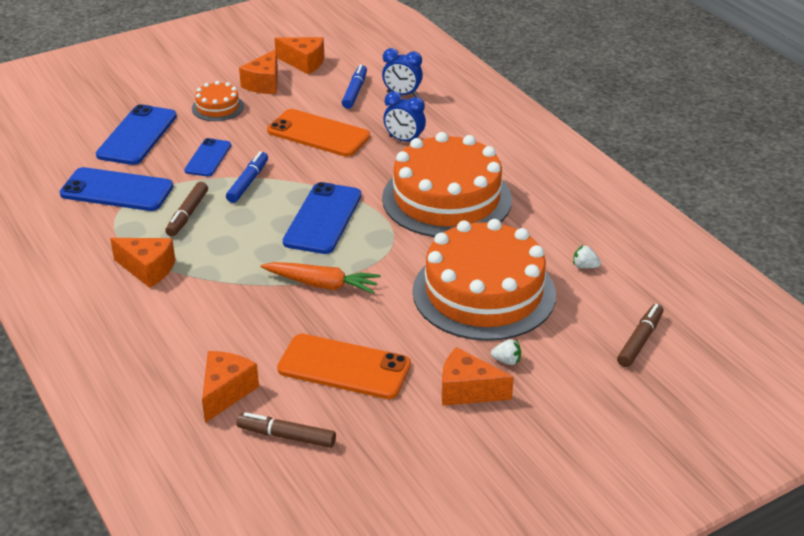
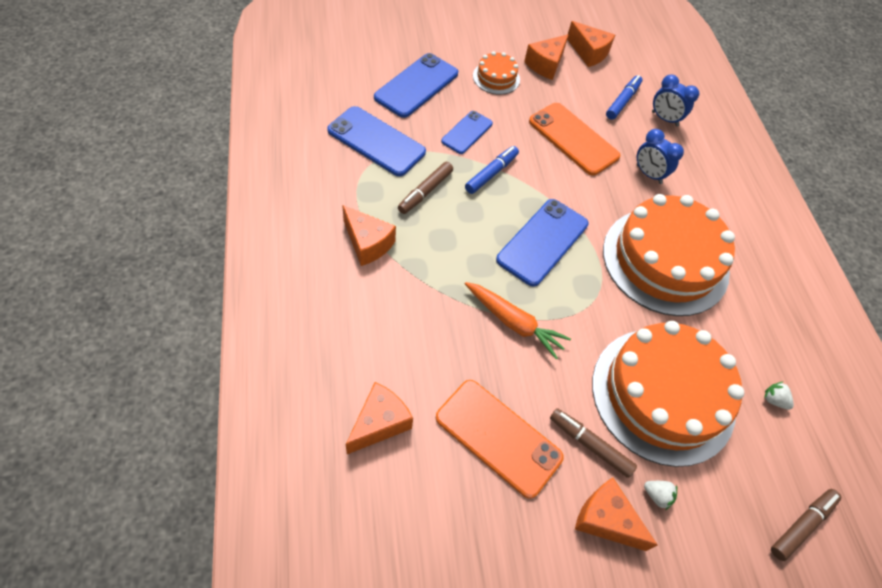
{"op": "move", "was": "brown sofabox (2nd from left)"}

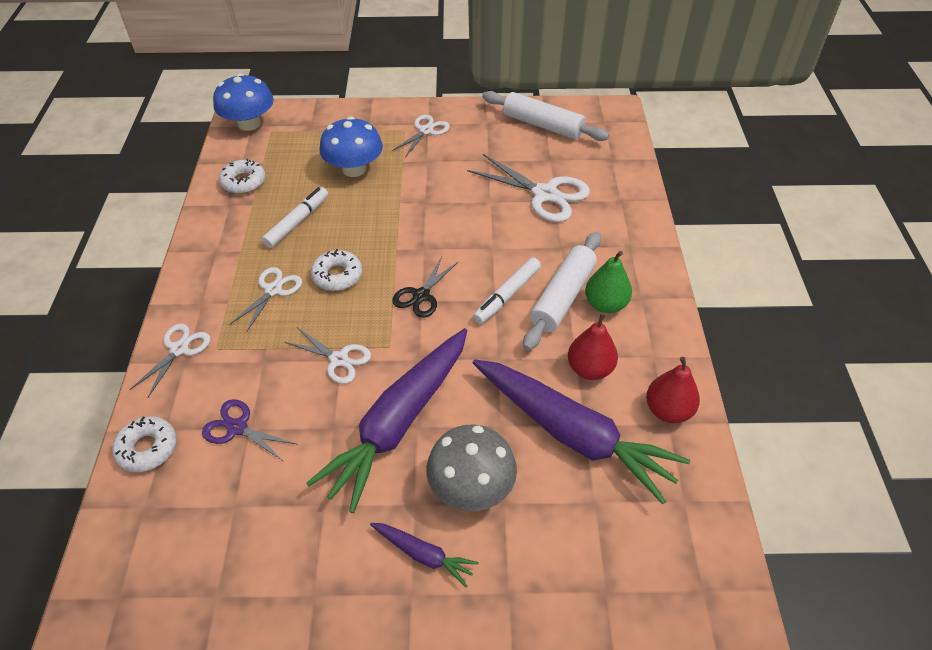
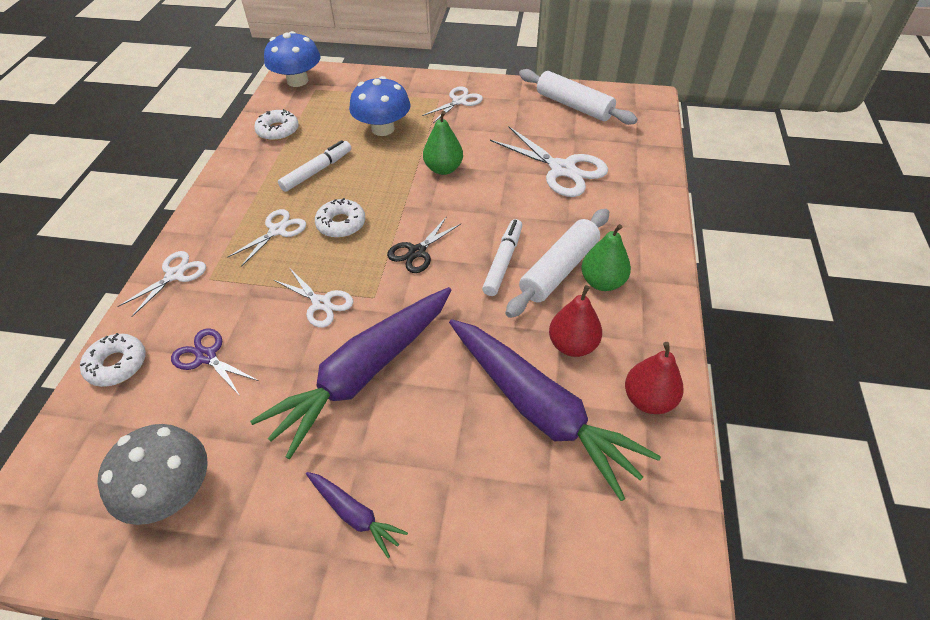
{"op": "move", "was": "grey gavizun"}
{"op": "rotate", "was": "white sofabox (2nd from left)", "clockwise": 150}
{"op": "insert", "now": "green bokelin (1st from left)"}

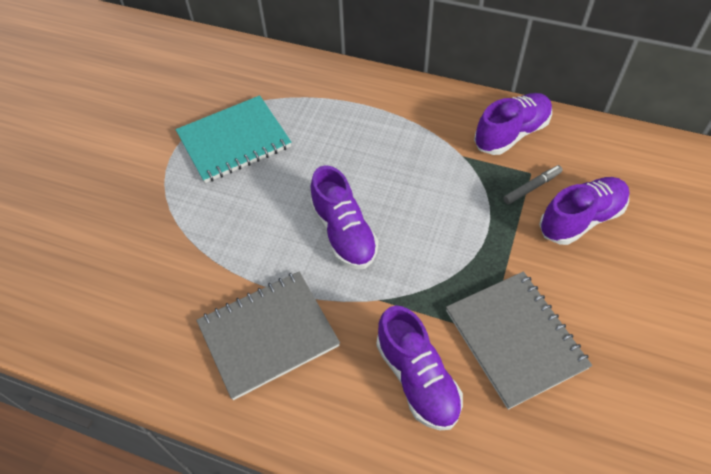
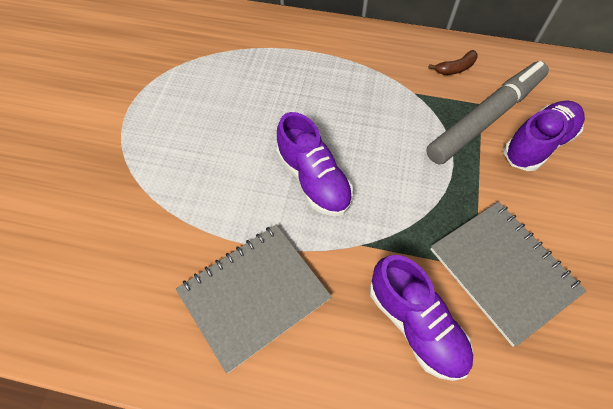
{"op": "delete", "was": "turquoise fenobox"}
{"op": "replace", "was": "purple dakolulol (3rd from left)", "now": "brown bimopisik"}
{"op": "resize", "was": "grey sofabox", "ratio": 2.43}

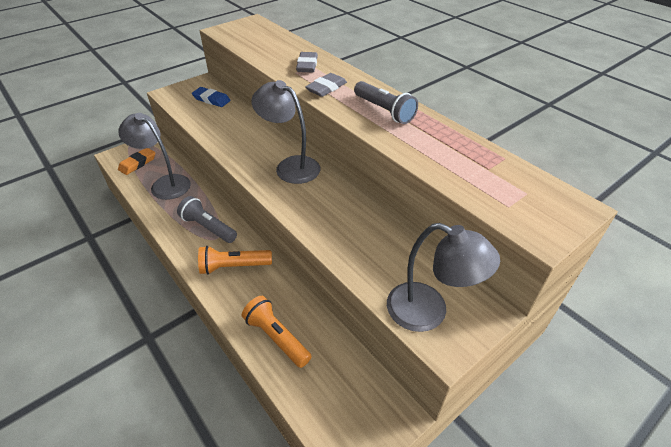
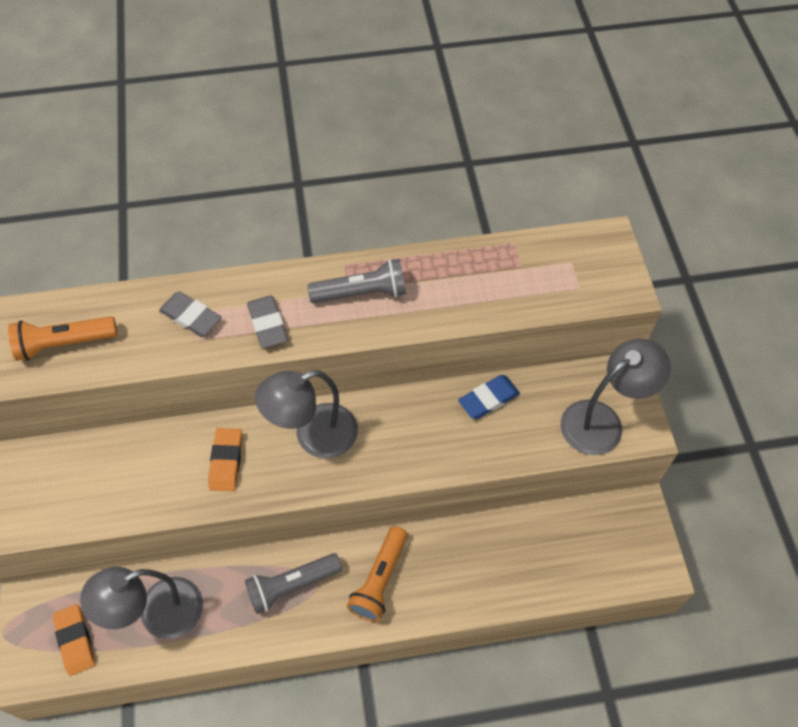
{"op": "move", "was": "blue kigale"}
{"op": "move", "was": "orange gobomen (2nd from left in the first image)", "now": "orange gobomen (1st from left)"}
{"op": "insert", "now": "orange kigale (2nd from left)"}

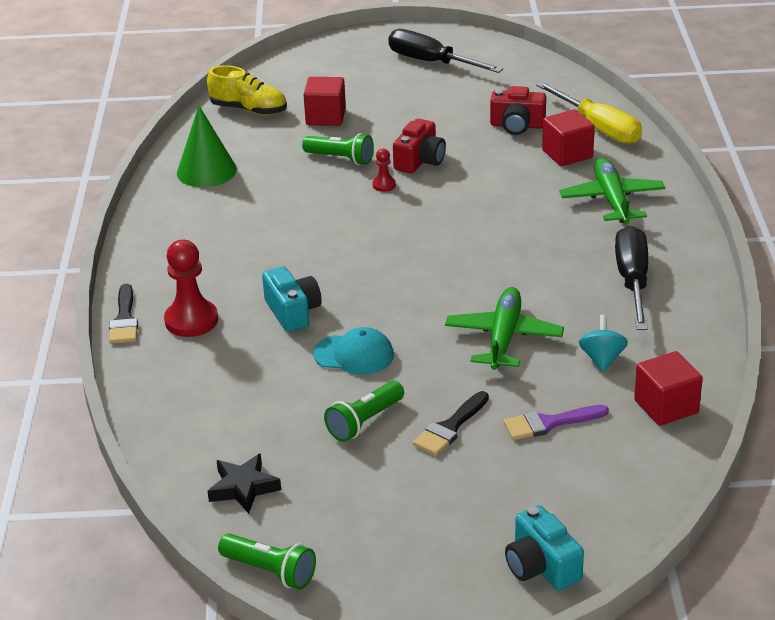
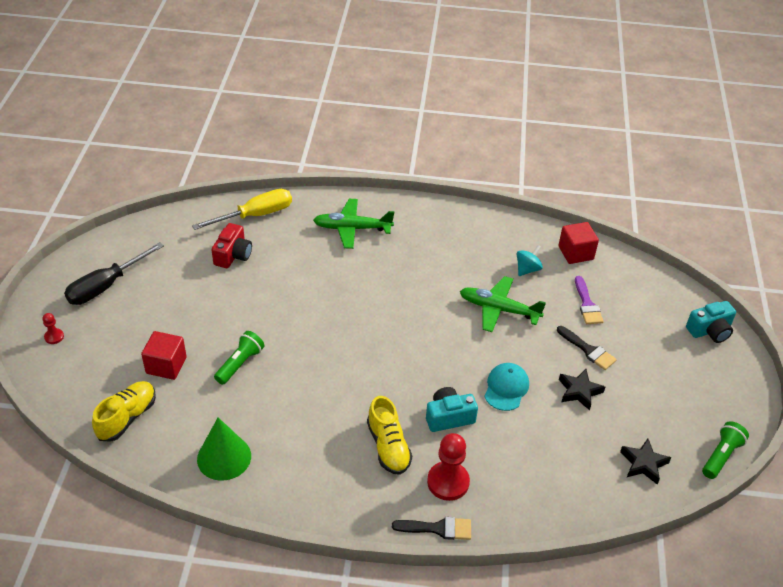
{"op": "replace", "was": "green gobomen (3rd from left)", "now": "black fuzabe (1st from left)"}
{"op": "move", "was": "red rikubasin (2nd from left in the first image)", "now": "red rikubasin (1st from left)"}
{"op": "delete", "was": "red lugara (1st from left)"}
{"op": "delete", "was": "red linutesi (2nd from left)"}
{"op": "rotate", "was": "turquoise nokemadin", "clockwise": 120}
{"op": "delete", "was": "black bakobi (2nd from left)"}
{"op": "insert", "now": "yellow dakolulol (2nd from left)"}

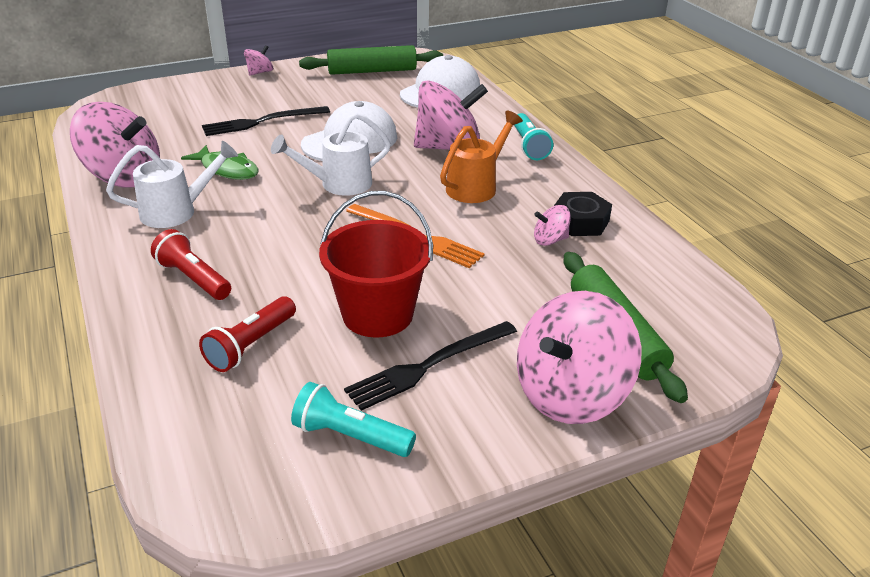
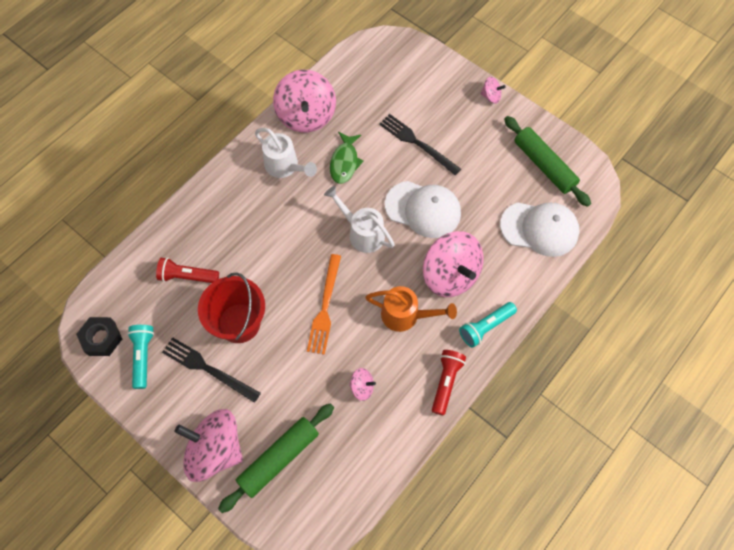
{"op": "move", "was": "red gobomen (1st from left in the first image)", "now": "red gobomen (2nd from left)"}
{"op": "rotate", "was": "pink nokemadin (4th from left in the first image)", "clockwise": 135}
{"op": "move", "was": "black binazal"}

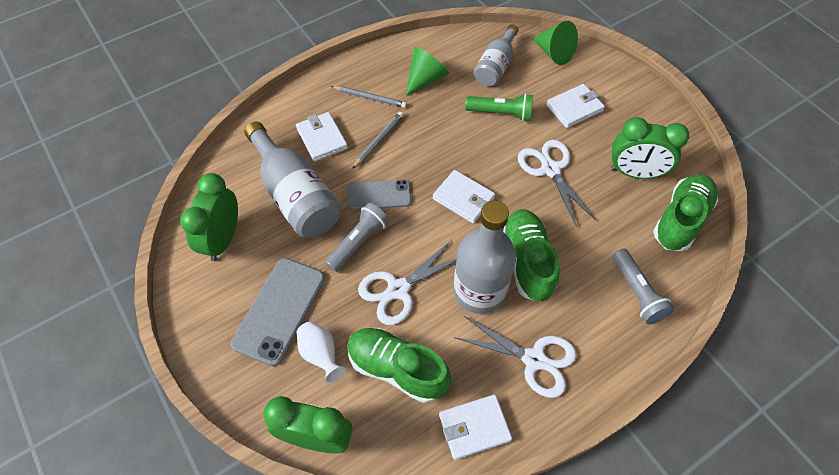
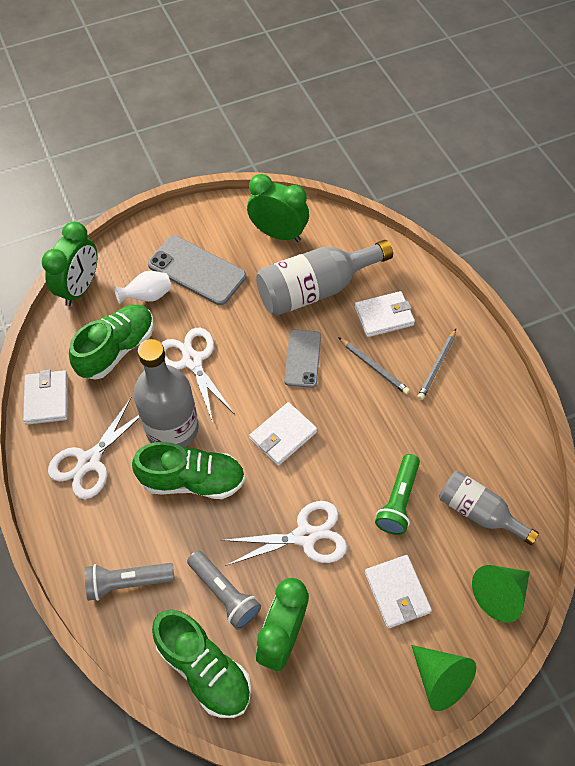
{"op": "move", "was": "grey gobomen (1st from left in the first image)", "now": "grey gobomen (2nd from left)"}
{"op": "move", "was": "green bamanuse (1st from left)"}

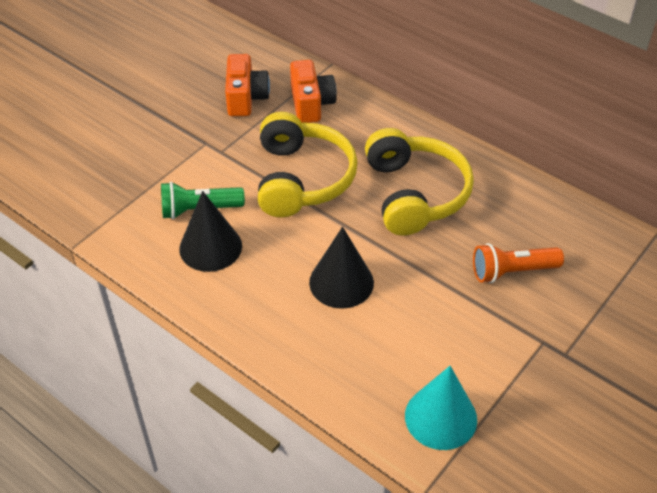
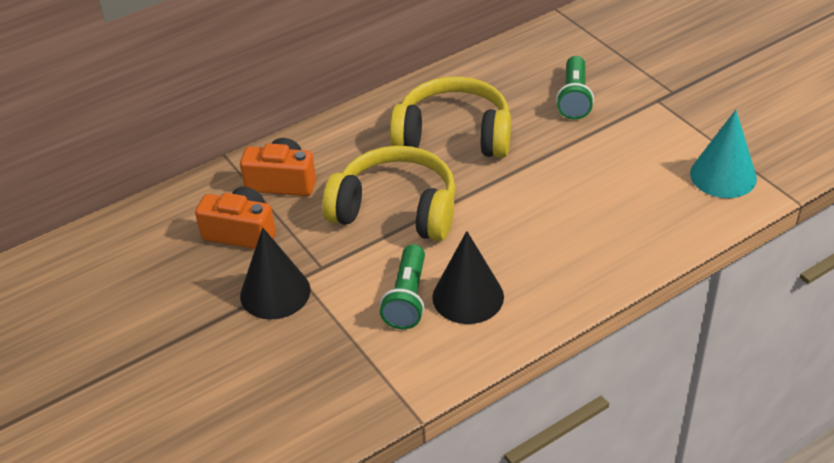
{"op": "move", "was": "black bamanuse (2nd from left in the first image)", "now": "black bamanuse (1st from left)"}
{"op": "recolor", "was": "orange gobomen", "now": "green gobomen (2nd from left)"}

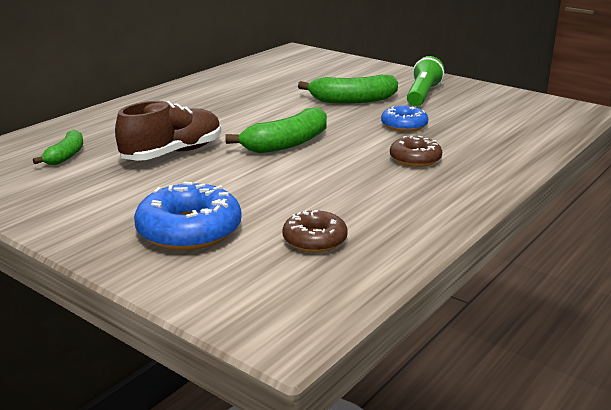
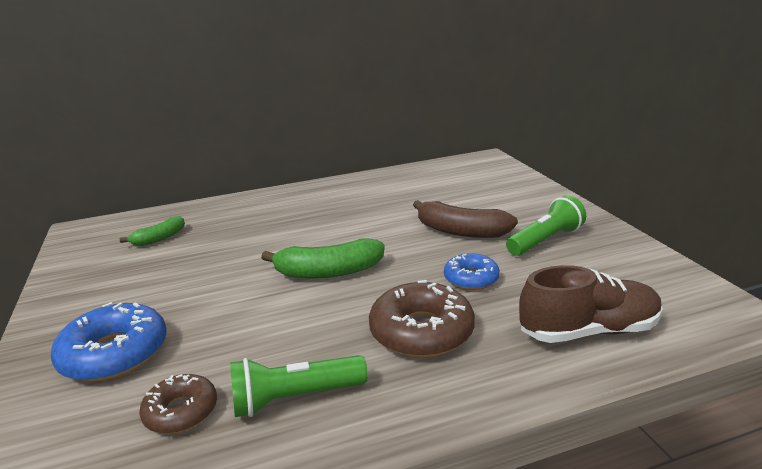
{"op": "move", "was": "brown dakolulol"}
{"op": "recolor", "was": "green bimopisik (3rd from left)", "now": "brown bimopisik"}
{"op": "resize", "was": "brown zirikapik (2nd from left)", "ratio": 1.66}
{"op": "insert", "now": "green gobomen (1st from left)"}

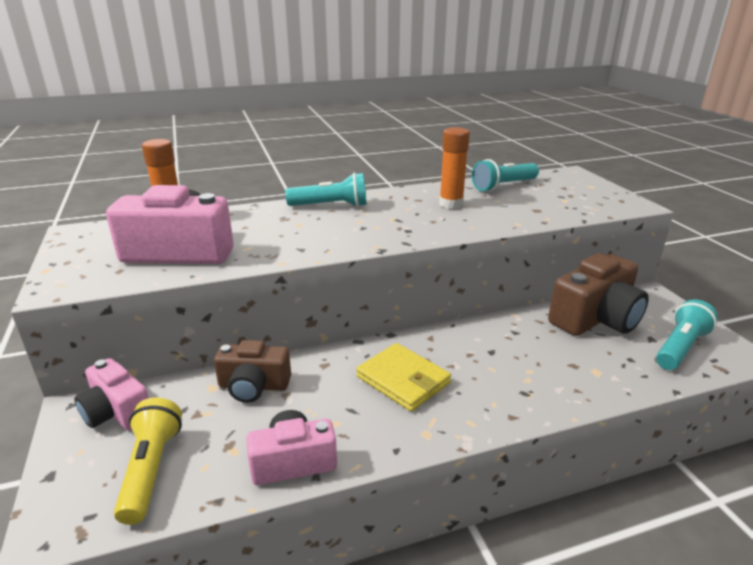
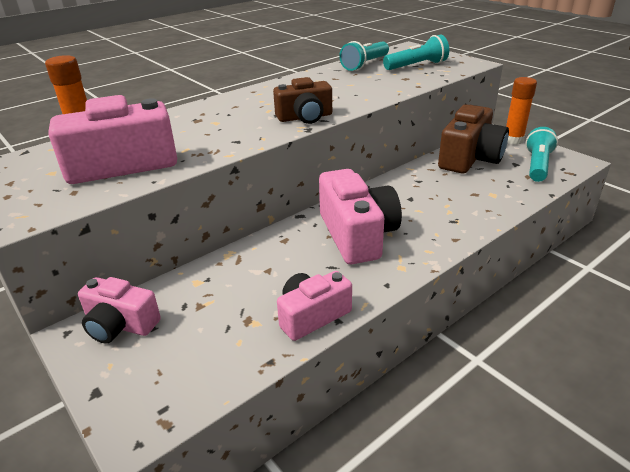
{"op": "delete", "was": "yellow gobomen"}
{"op": "move", "was": "brown lugara (1st from left)"}
{"op": "move", "was": "turquoise gobomen (1st from left in the first image)", "now": "turquoise gobomen (2nd from left)"}
{"op": "replace", "was": "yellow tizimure", "now": "pink lugara (4th from left)"}
{"op": "move", "was": "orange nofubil (2nd from left)"}

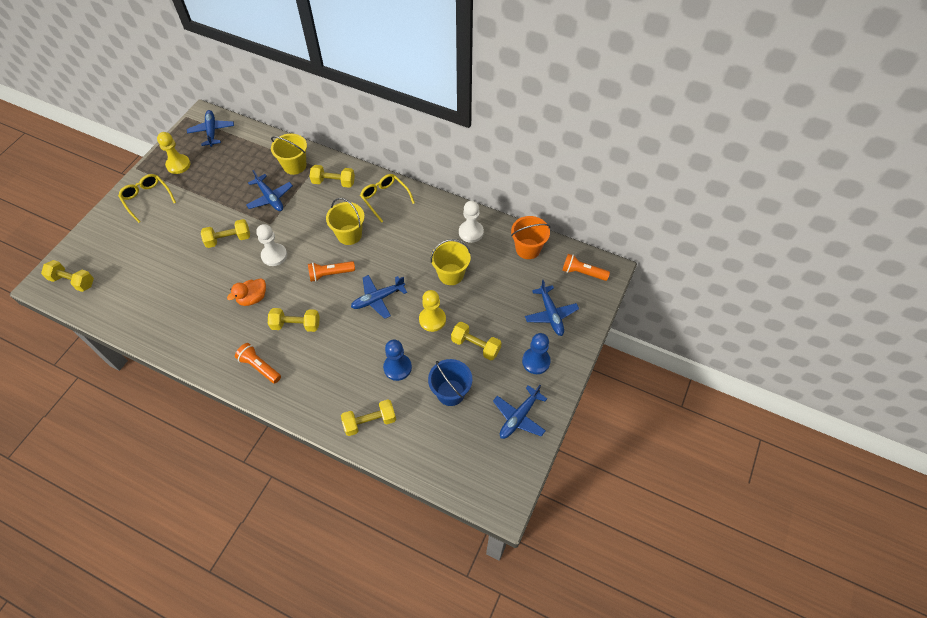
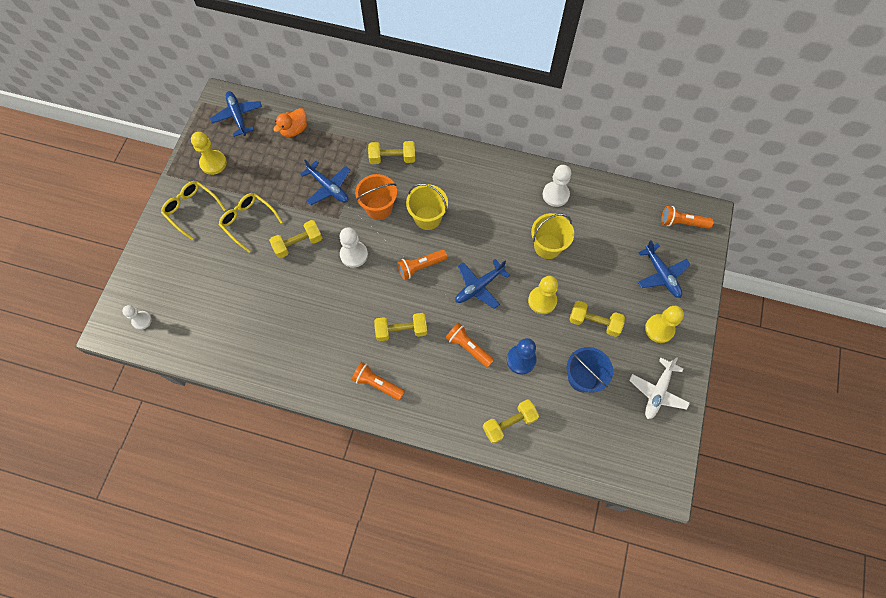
{"op": "replace", "was": "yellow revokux (1st from left)", "now": "white rikubasin (1st from left)"}
{"op": "move", "was": "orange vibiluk"}
{"op": "delete", "was": "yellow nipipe (1st from left)"}
{"op": "move", "was": "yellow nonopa (2nd from left)"}
{"op": "recolor", "was": "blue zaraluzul (4th from left)", "now": "white zaraluzul"}
{"op": "move", "was": "orange nipipe"}
{"op": "recolor", "was": "blue rikubasin (2nd from left)", "now": "yellow rikubasin (3rd from left)"}
{"op": "insert", "now": "orange gobomen (3rd from left)"}

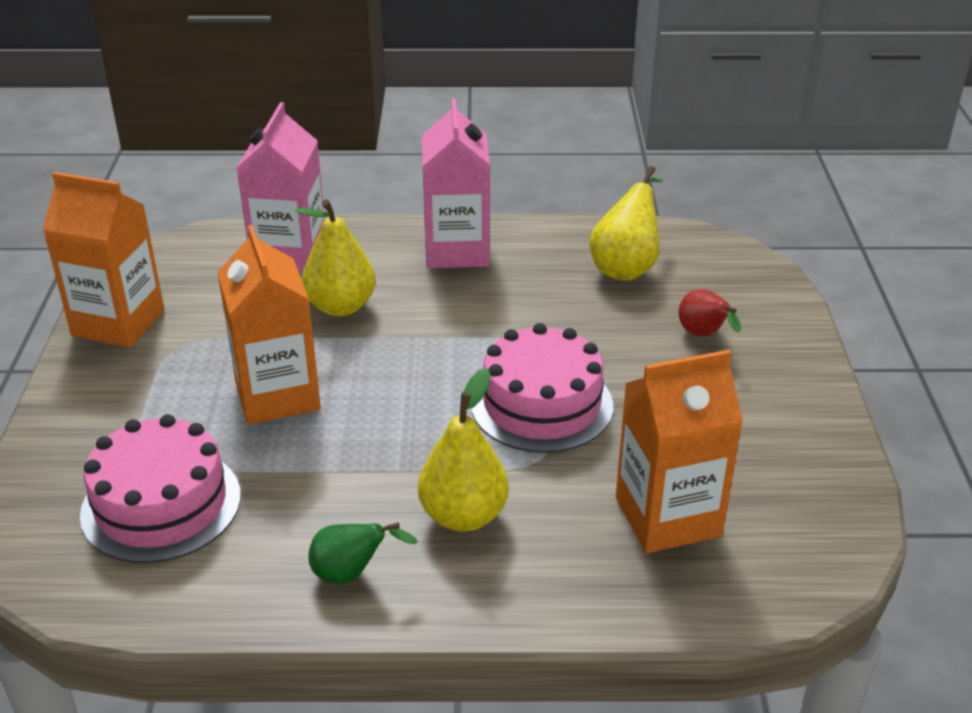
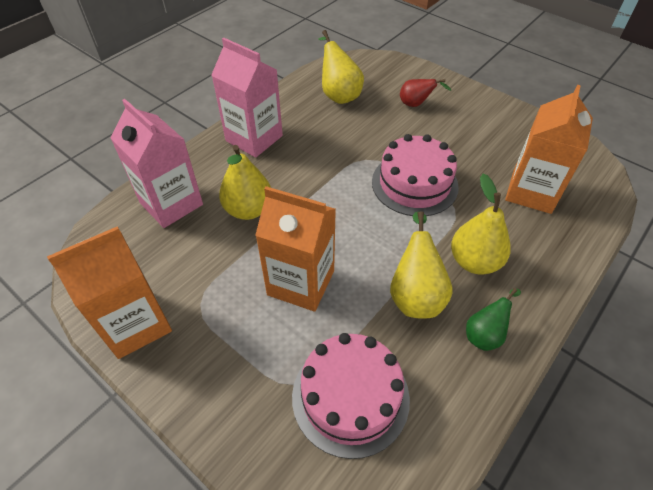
{"op": "insert", "now": "yellow bokelin (3rd from left)"}

